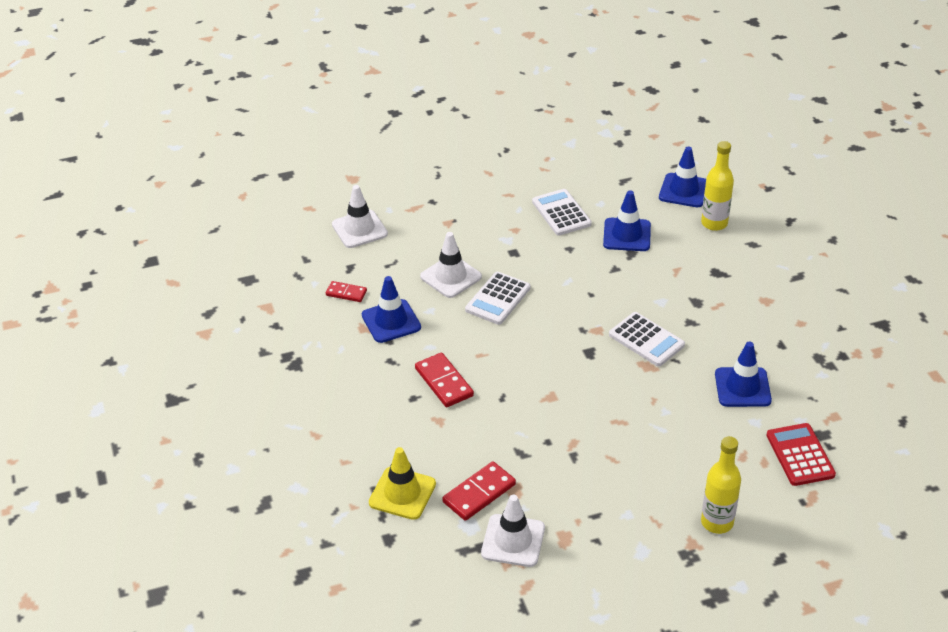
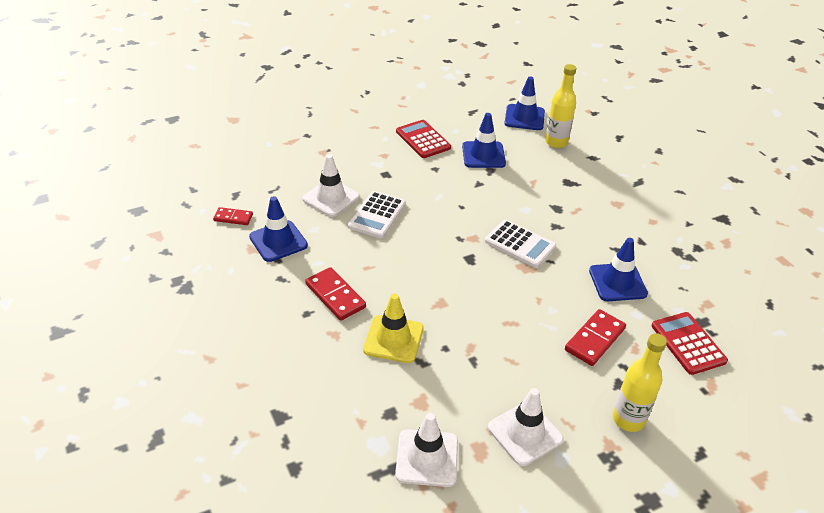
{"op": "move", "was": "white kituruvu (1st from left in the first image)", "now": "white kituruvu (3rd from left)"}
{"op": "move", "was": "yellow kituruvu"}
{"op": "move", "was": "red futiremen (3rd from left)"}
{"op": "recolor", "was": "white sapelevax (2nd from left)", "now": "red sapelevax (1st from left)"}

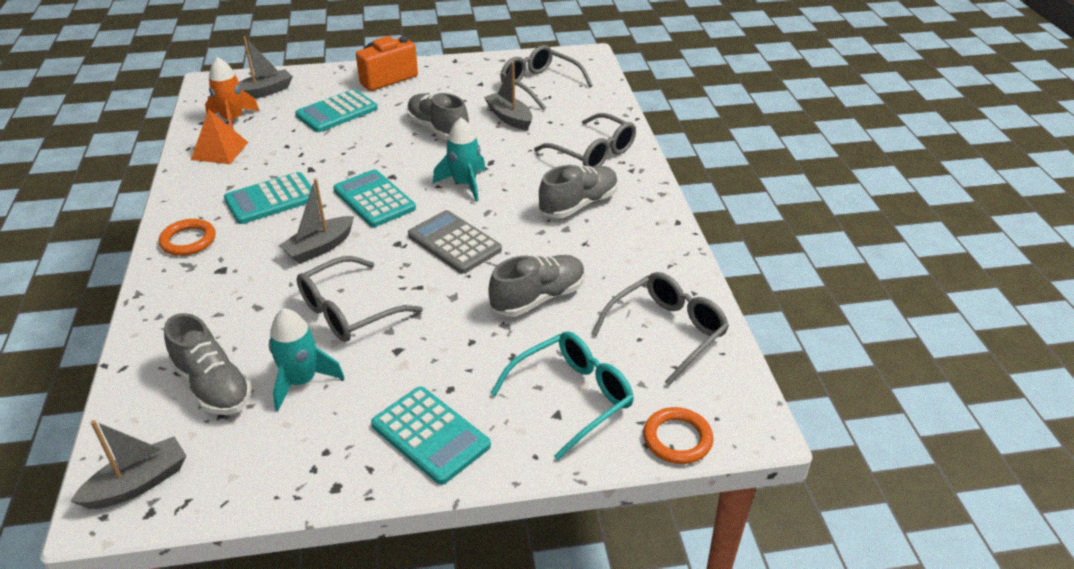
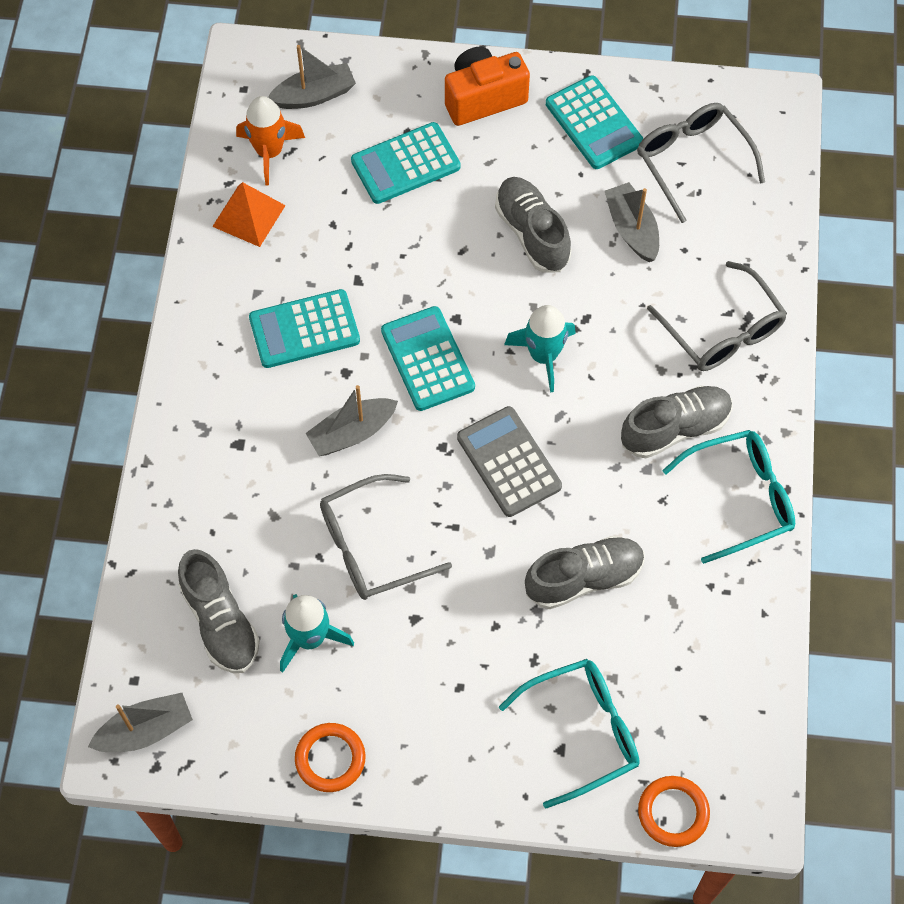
{"op": "move", "was": "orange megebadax (1st from left)"}
{"op": "move", "was": "turquoise sapelevax (4th from left)"}
{"op": "delete", "was": "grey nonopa (4th from left)"}
{"op": "insert", "now": "turquoise nonopa (2nd from left)"}

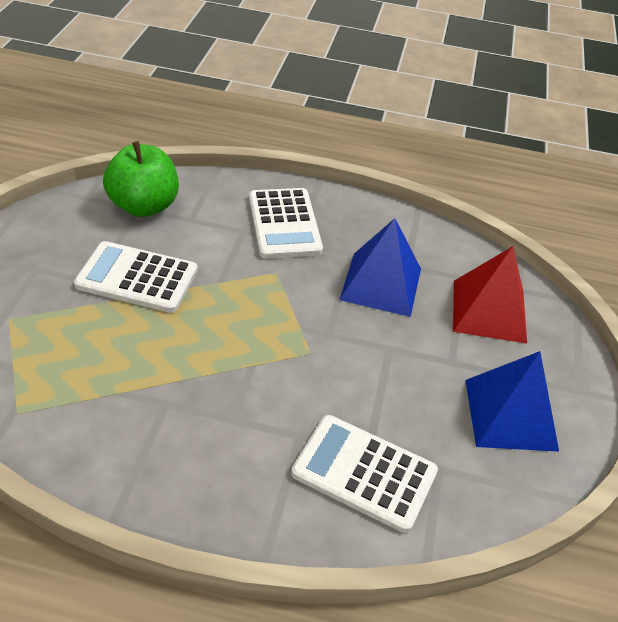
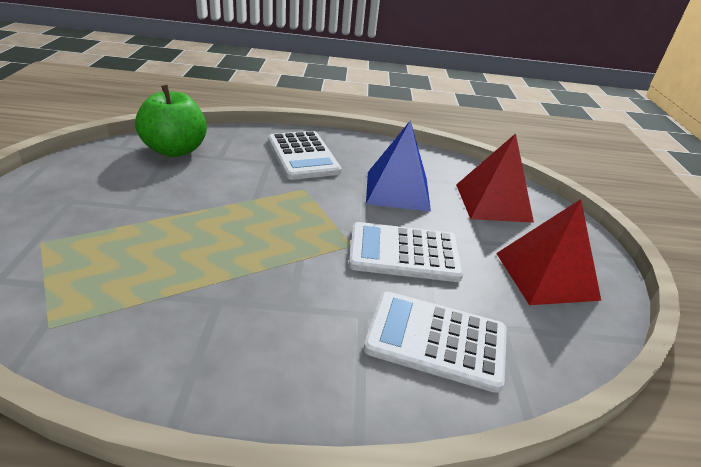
{"op": "move", "was": "white sapelevax (1st from left in the first image)", "now": "white sapelevax (2nd from left)"}
{"op": "recolor", "was": "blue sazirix (2nd from left)", "now": "red sazirix (2nd from left)"}

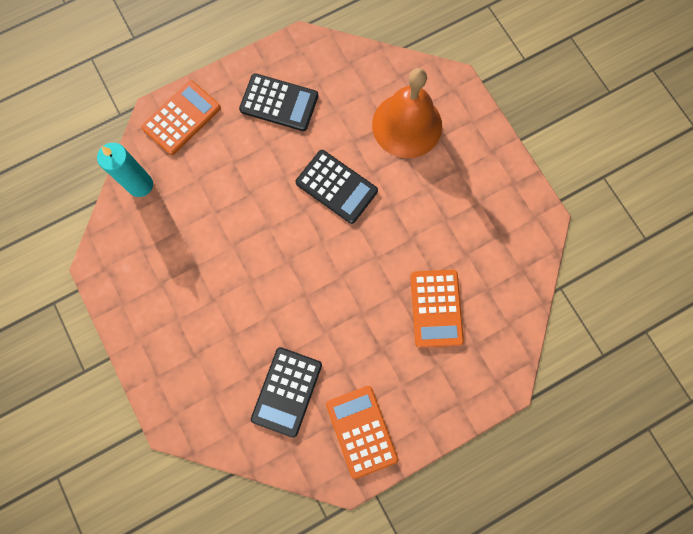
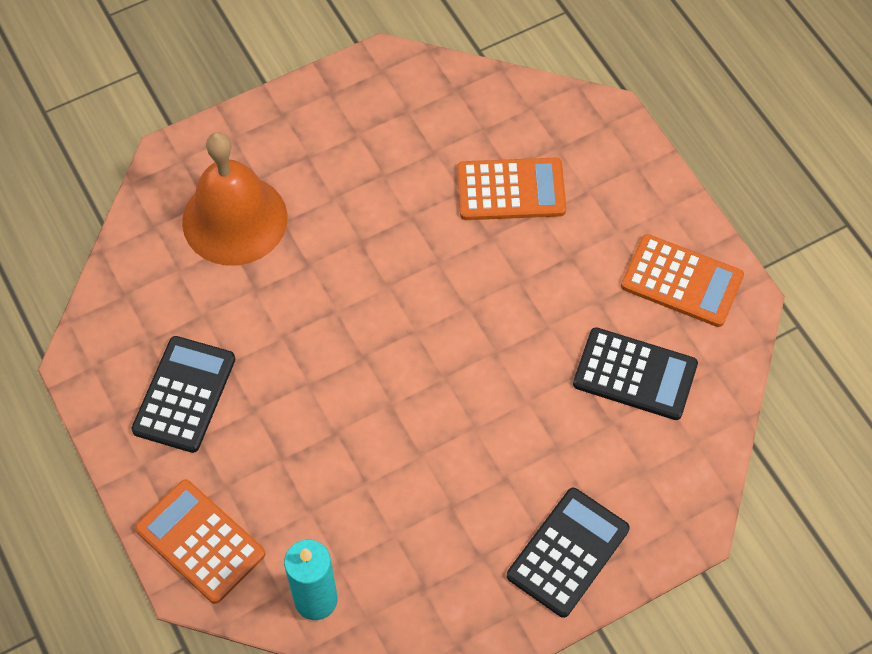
{"op": "move", "was": "black sapelevax (3rd from left in the first image)", "now": "black sapelevax (2nd from left)"}
{"op": "rotate", "was": "orange sapelevax (2nd from left in the first image)", "clockwise": -135}

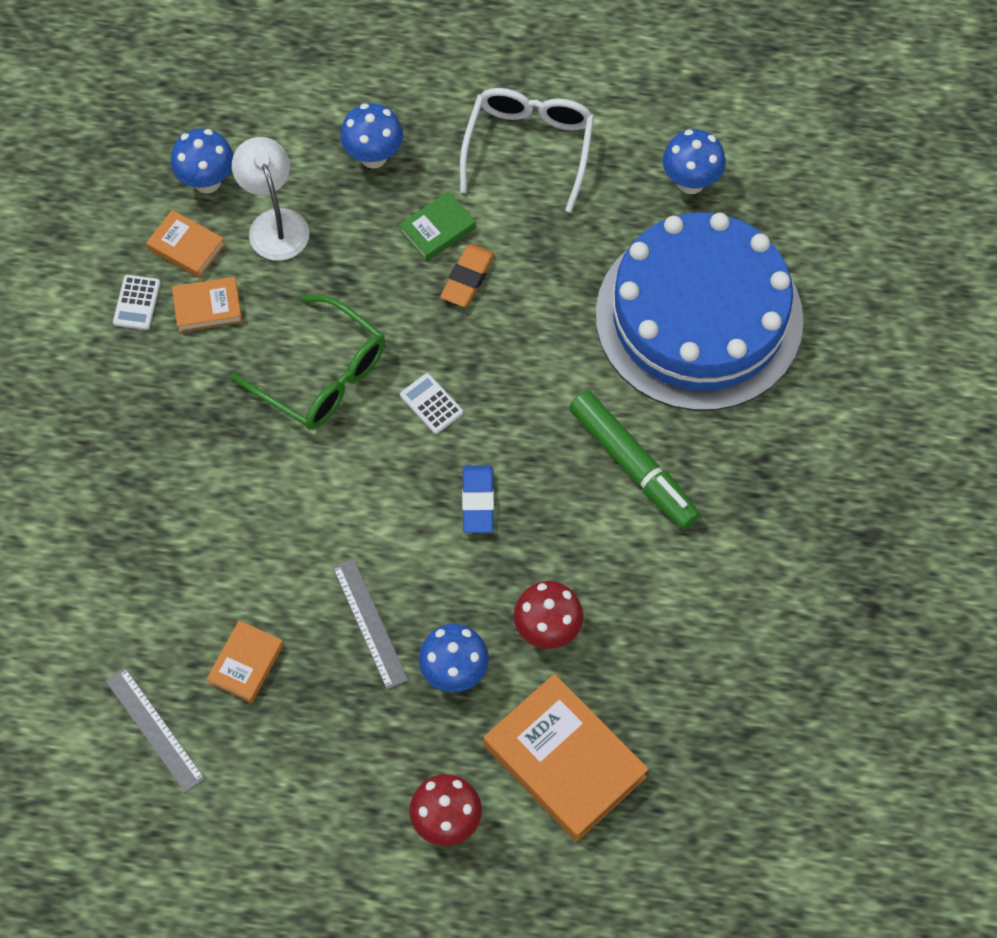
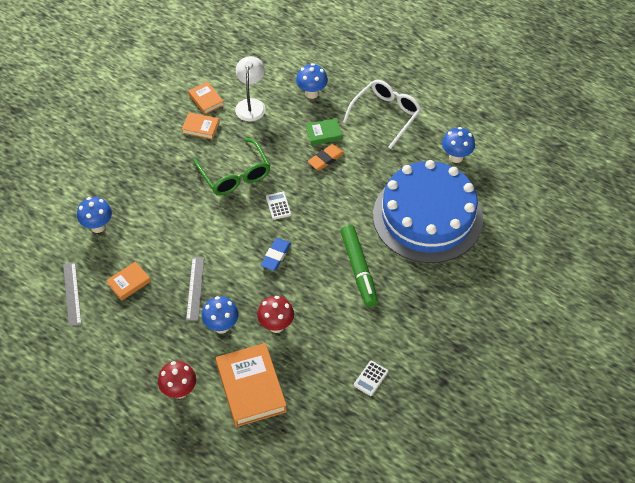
{"op": "move", "was": "white sapelevax (1st from left in the first image)", "now": "white sapelevax (2nd from left)"}
{"op": "move", "was": "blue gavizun (1st from left)"}

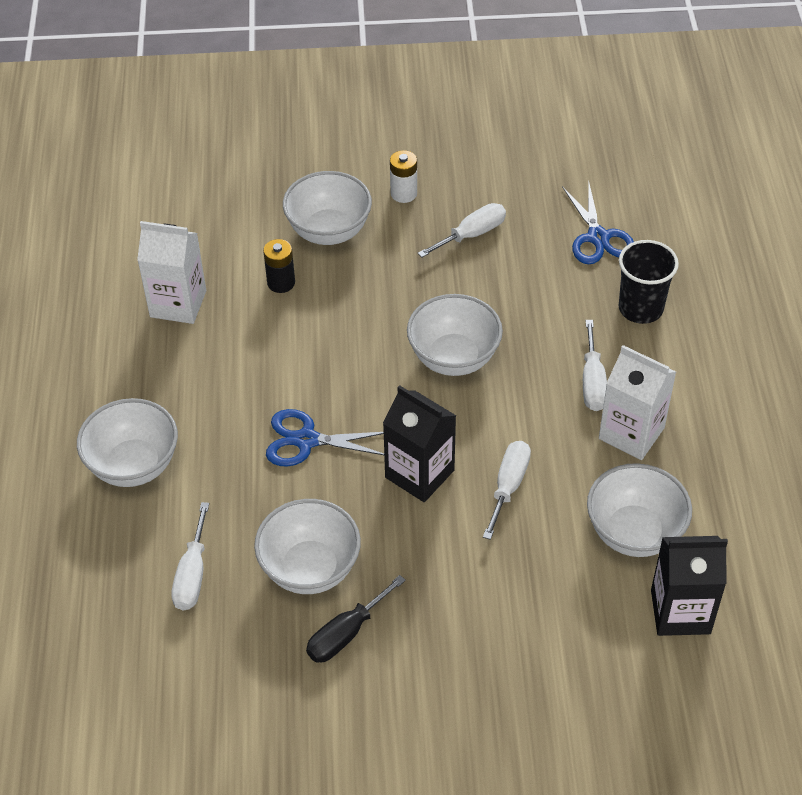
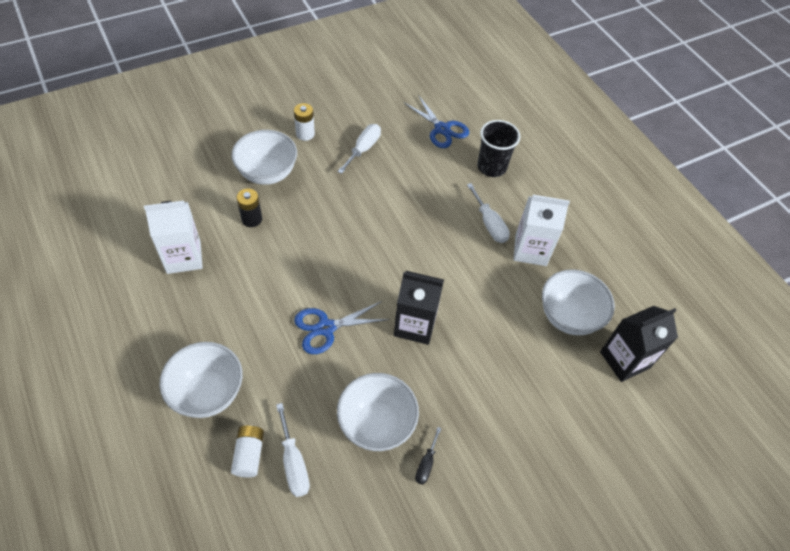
{"op": "resize", "was": "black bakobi", "ratio": 0.63}
{"op": "delete", "was": "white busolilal (4th from left)"}
{"op": "delete", "was": "white bakobi (3rd from left)"}
{"op": "insert", "now": "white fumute (1st from left)"}

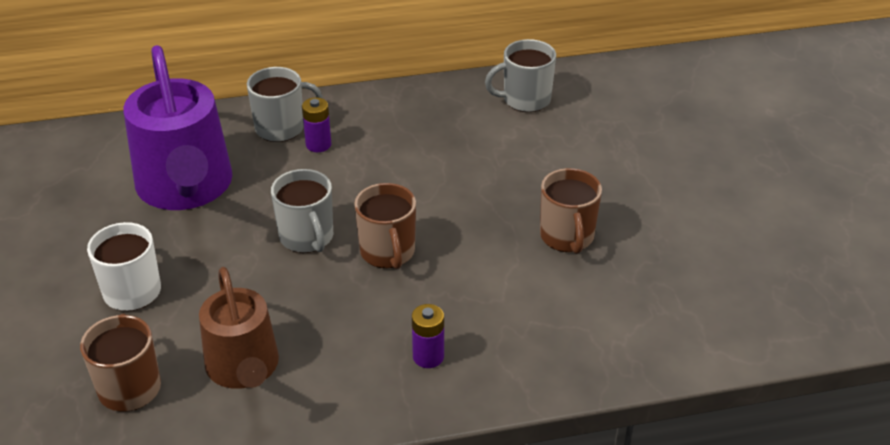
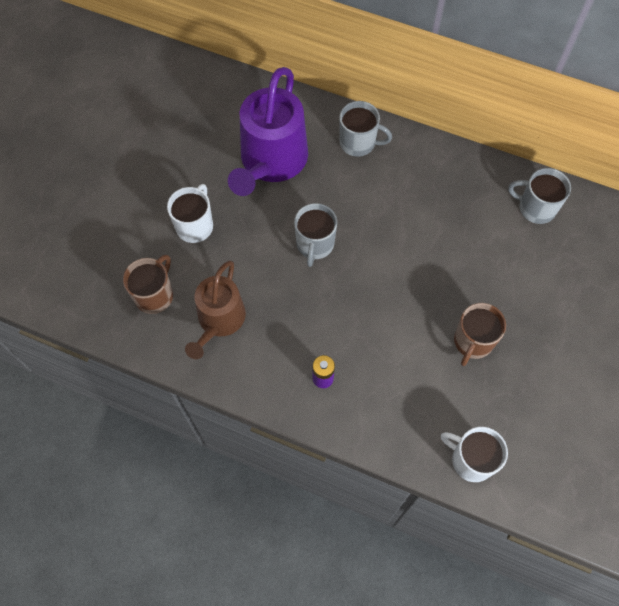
{"op": "delete", "was": "purple fumute (1st from left)"}
{"op": "delete", "was": "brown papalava (2nd from left)"}
{"op": "insert", "now": "white papalava (2nd from left)"}

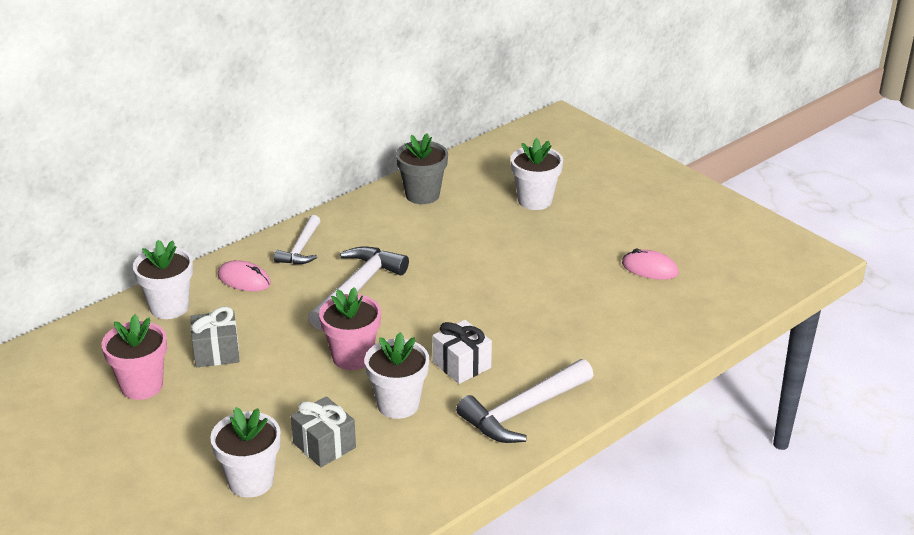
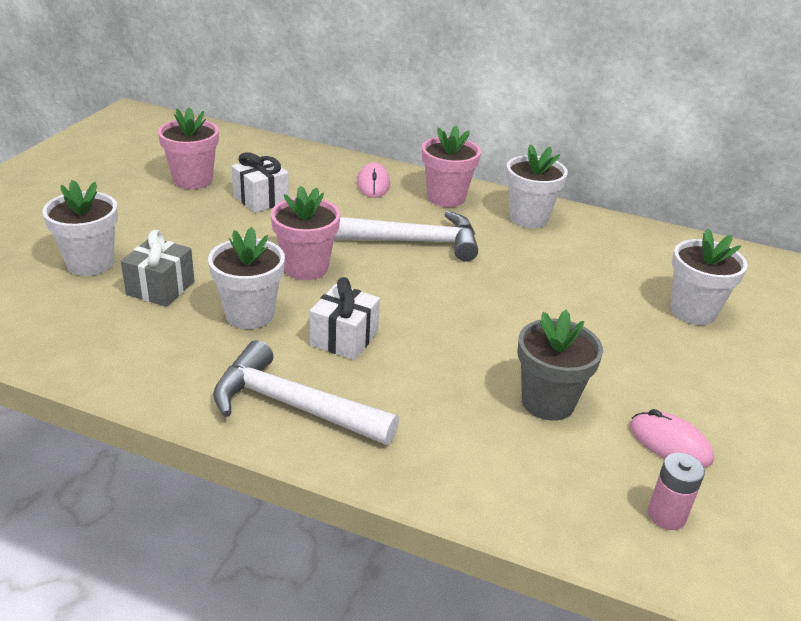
{"op": "move", "was": "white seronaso (1st from left in the first image)", "now": "white seronaso (3rd from left)"}
{"op": "recolor", "was": "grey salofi (1st from left)", "now": "white salofi (1st from left)"}
{"op": "replace", "was": "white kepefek (1st from left)", "now": "pink seronaso (3rd from left)"}
{"op": "move", "was": "grey seronaso"}
{"op": "rotate", "was": "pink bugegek (2nd from left)", "clockwise": -45}
{"op": "insert", "now": "pink fumute"}

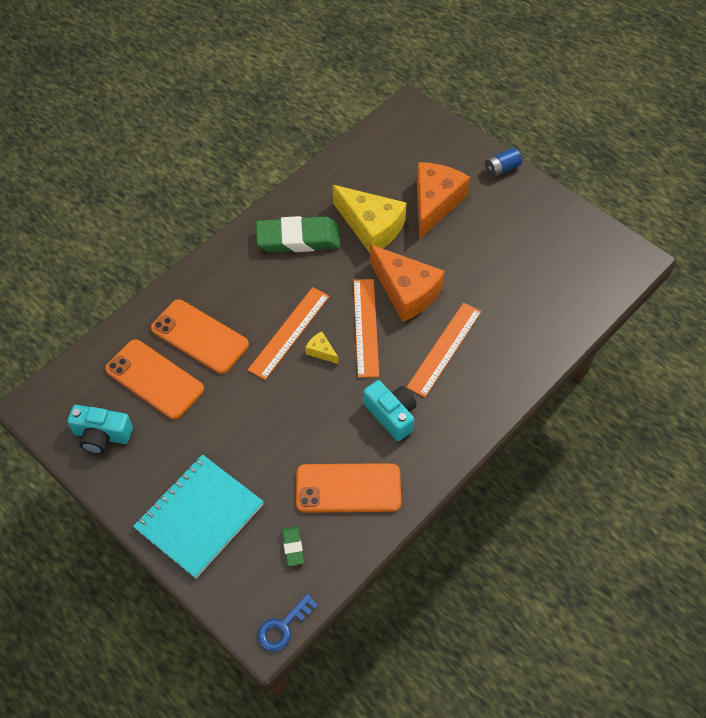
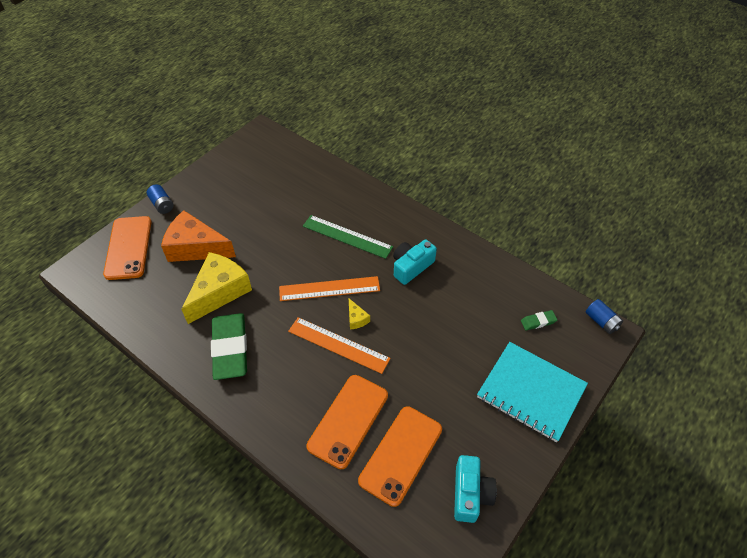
{"op": "replace", "was": "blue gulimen", "now": "blue fumute (2nd from left)"}
{"op": "move", "was": "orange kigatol (3rd from left in the first image)", "now": "orange kigatol (1st from left)"}
{"op": "rotate", "was": "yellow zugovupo (1st from left in the first image)", "clockwise": -60}
{"op": "delete", "was": "orange zugovupo (1st from left)"}
{"op": "recolor", "was": "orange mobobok (3rd from left)", "now": "green mobobok"}

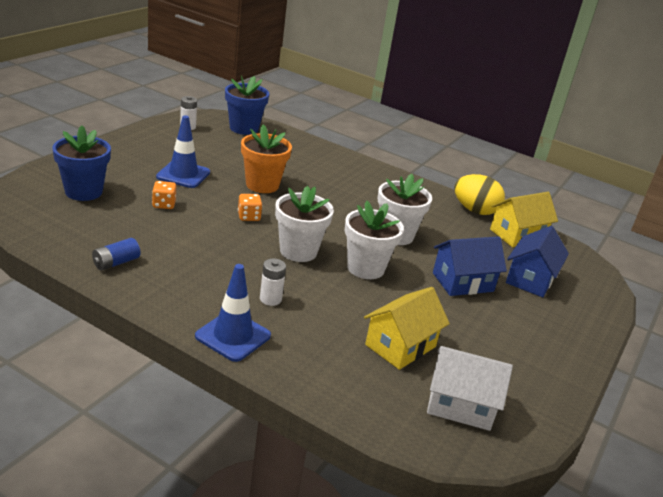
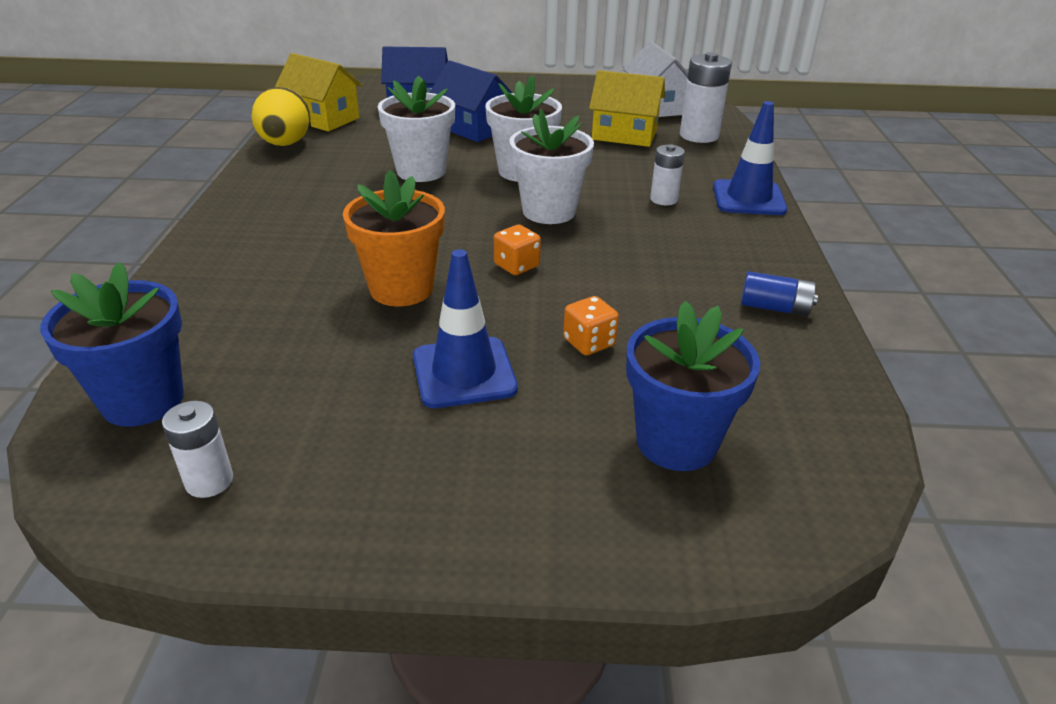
{"op": "insert", "now": "white fumute (3rd from left)"}

